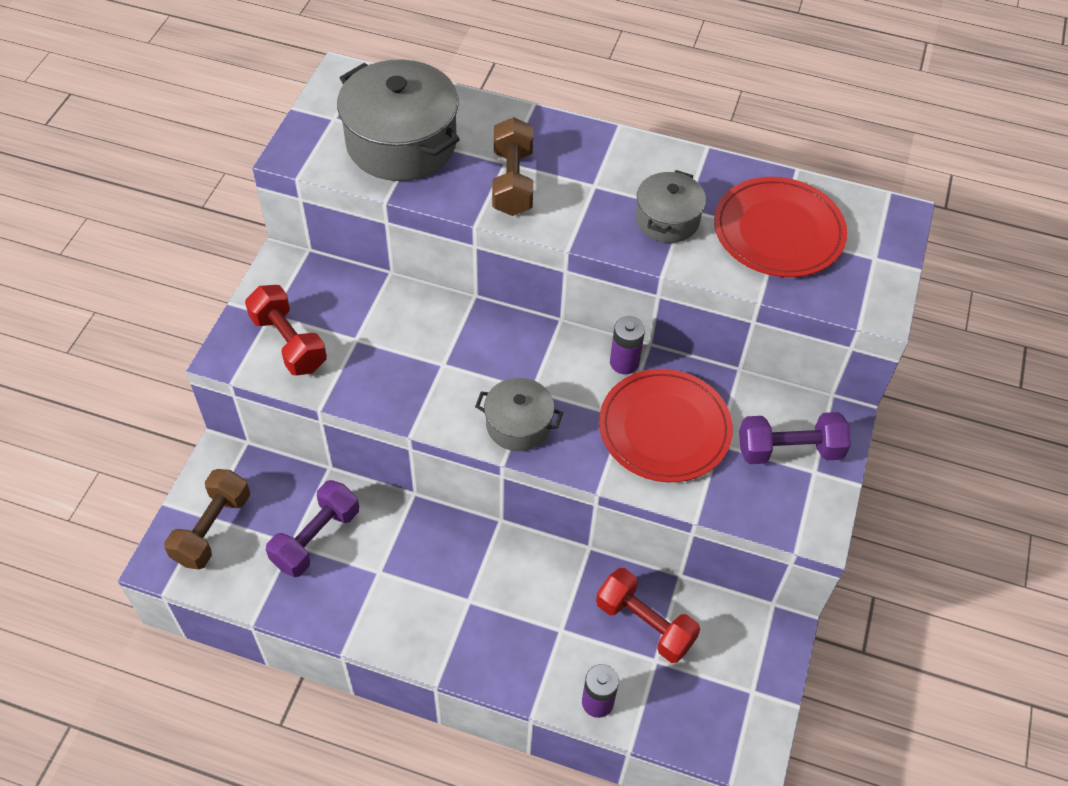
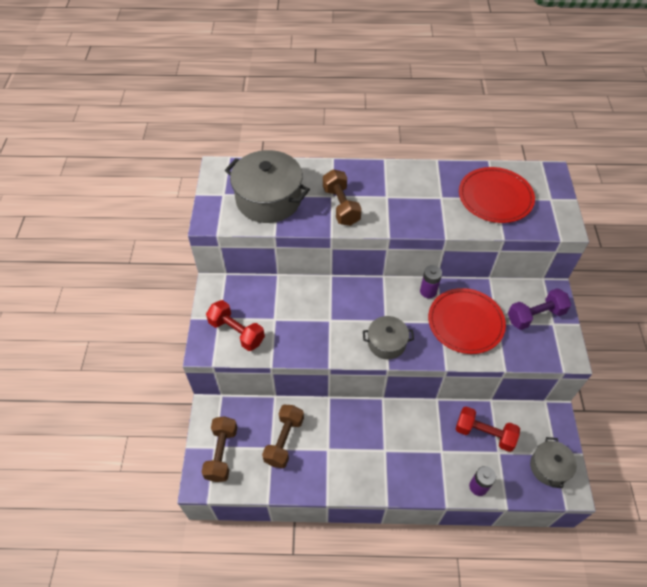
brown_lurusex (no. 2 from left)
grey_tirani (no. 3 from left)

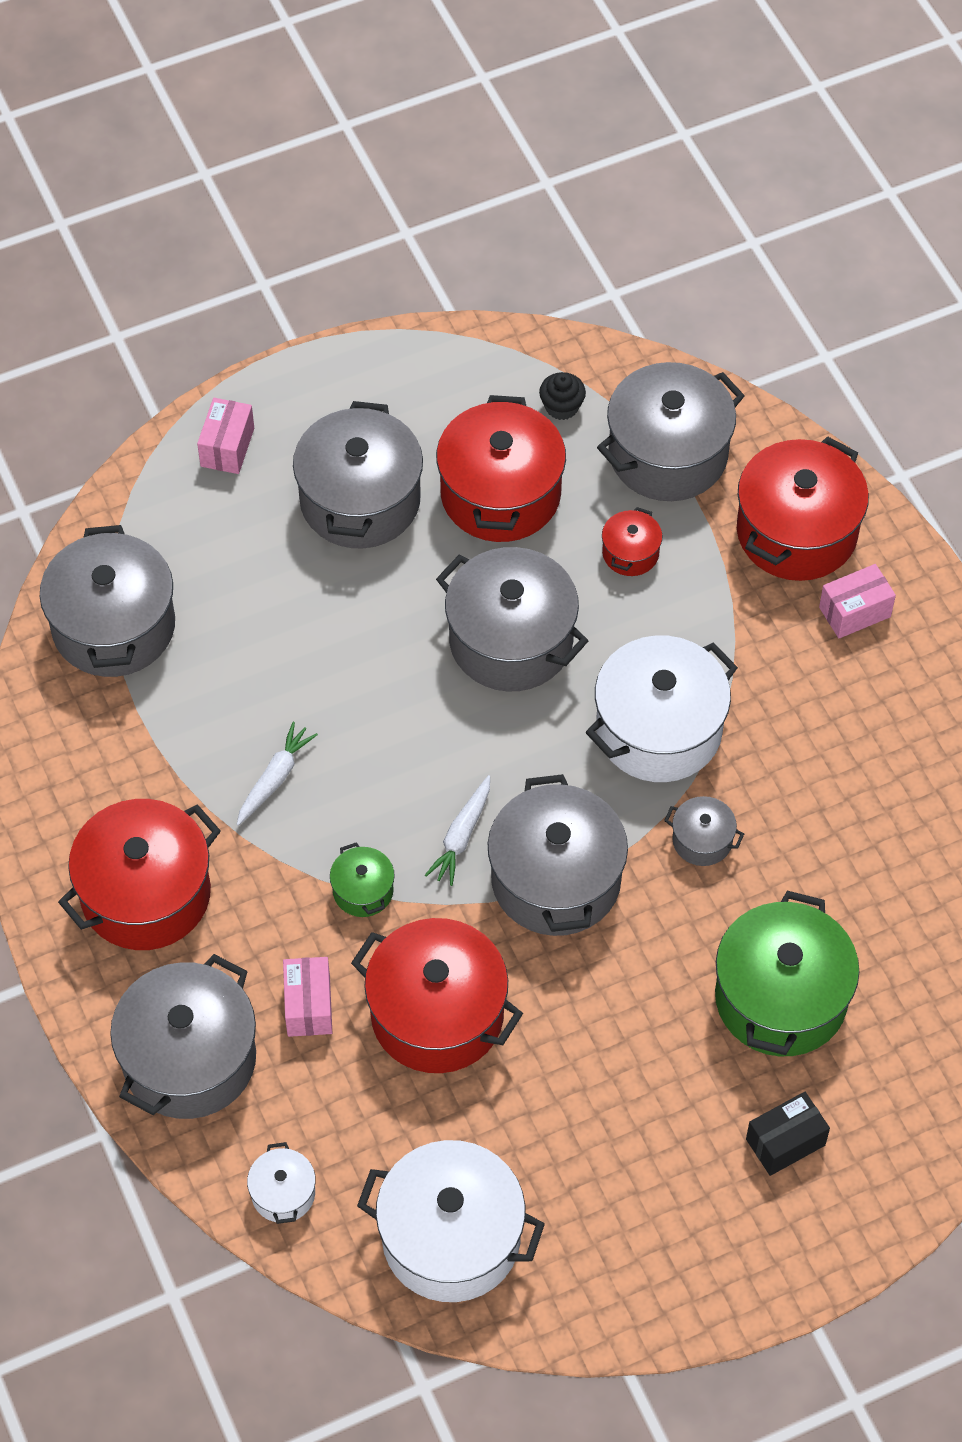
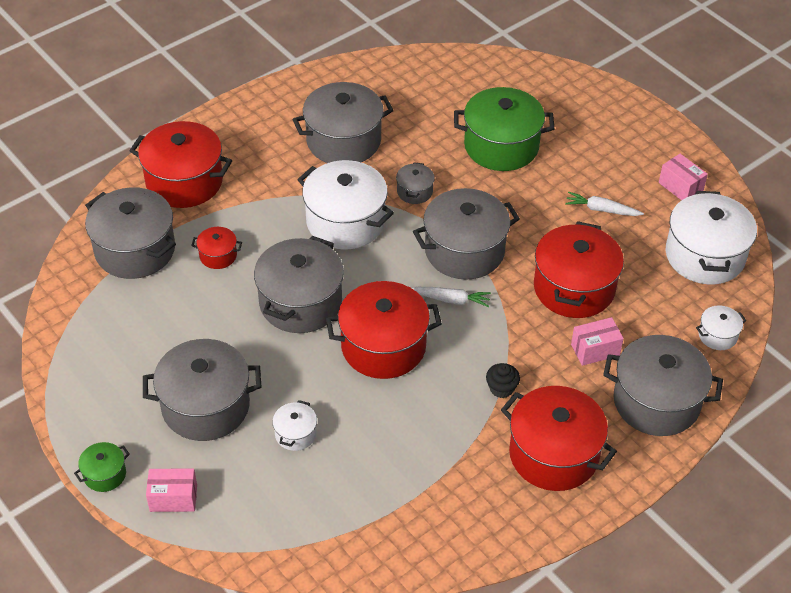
green_tirani (no. 1 from left)
white_tirani (no. 1 from left)
grey_tirani (no. 4 from left)
red_tirani (no. 3 from left)
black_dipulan
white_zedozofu (no. 2 from left)
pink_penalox (no. 3 from left)
black_penalox

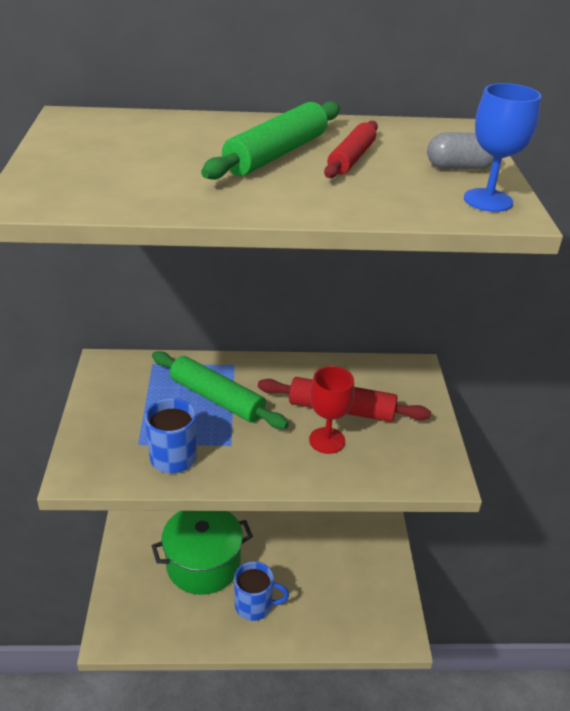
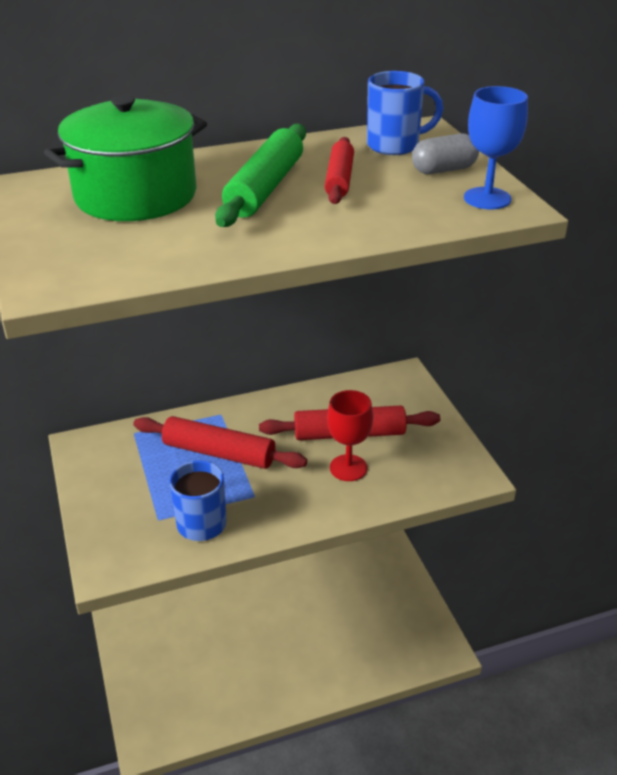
green_tirani
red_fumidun (no. 1 from left)
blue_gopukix (no. 2 from left)

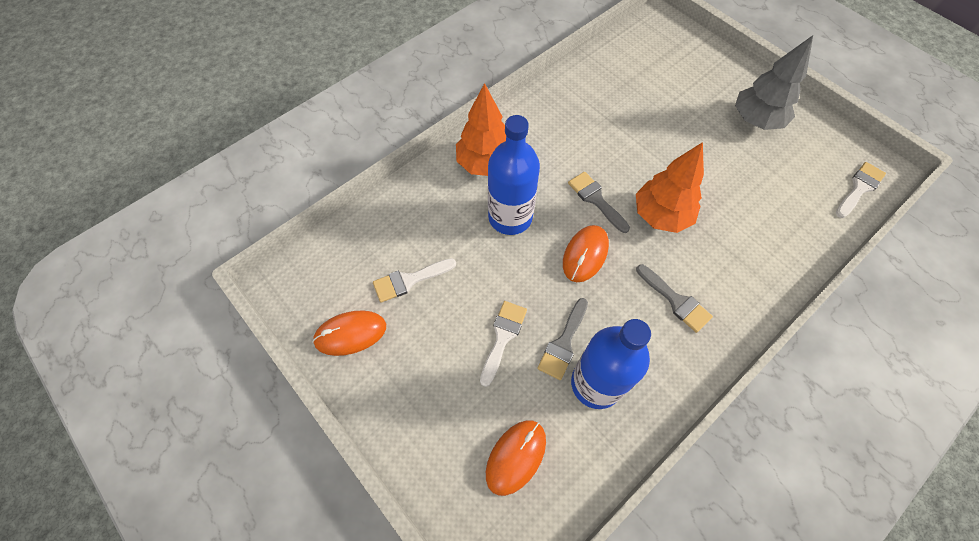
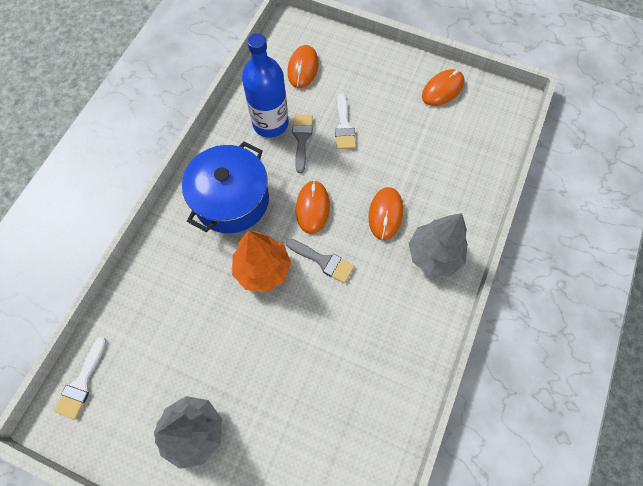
blue_tirani
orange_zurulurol (no. 3 from left)
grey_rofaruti (no. 2 from left)
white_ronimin (no. 1 from left in the first image)

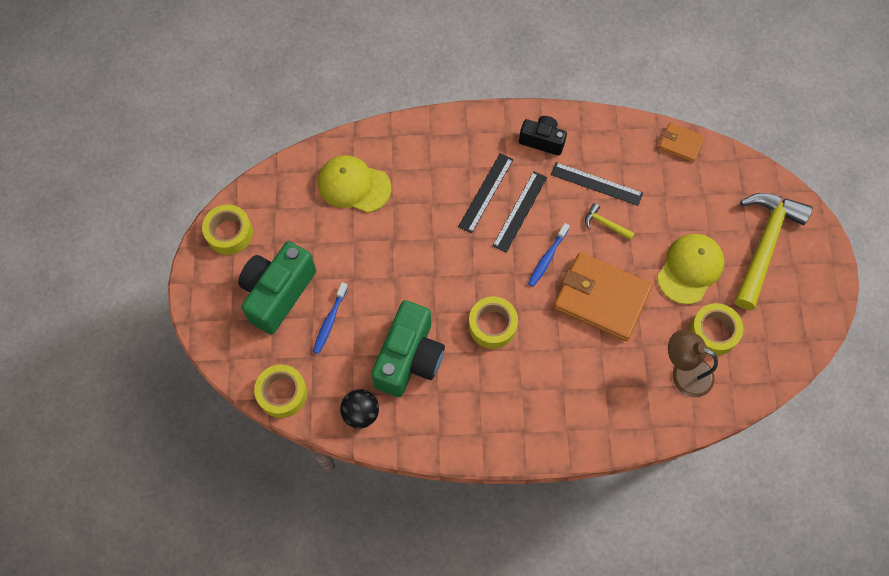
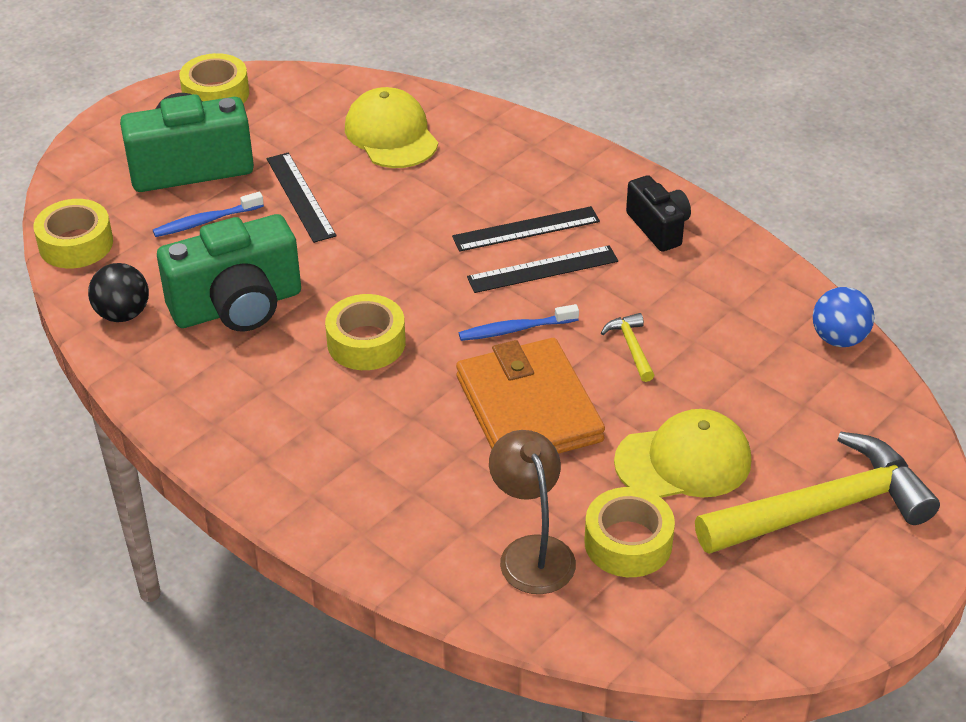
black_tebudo (no. 1 from left)
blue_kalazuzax

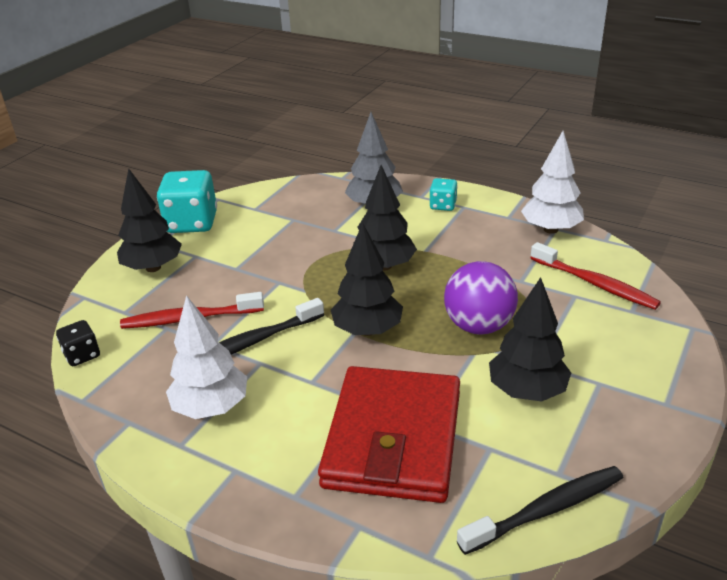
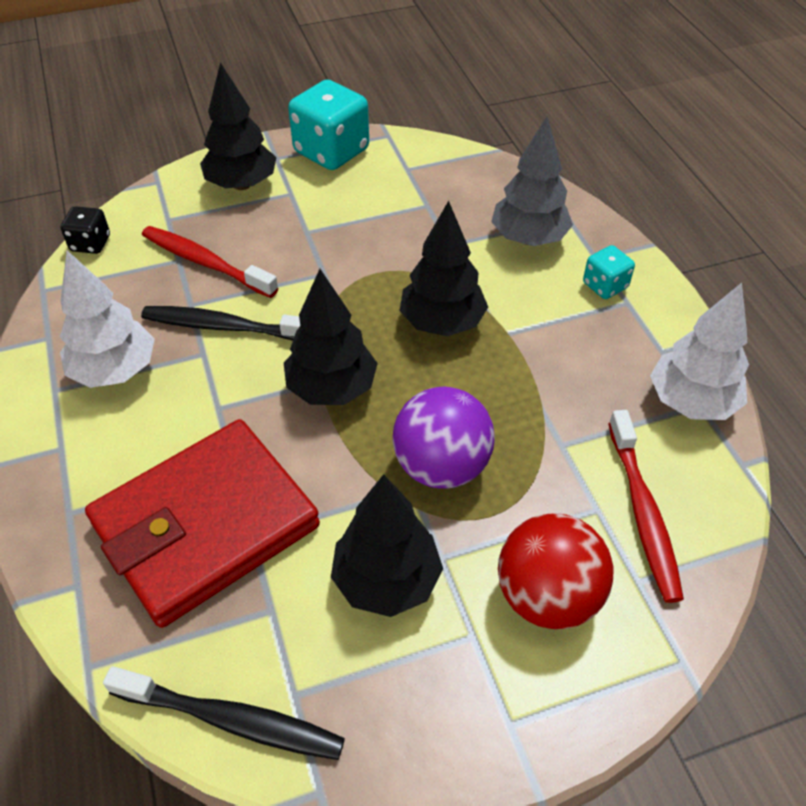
red_kalazuzax

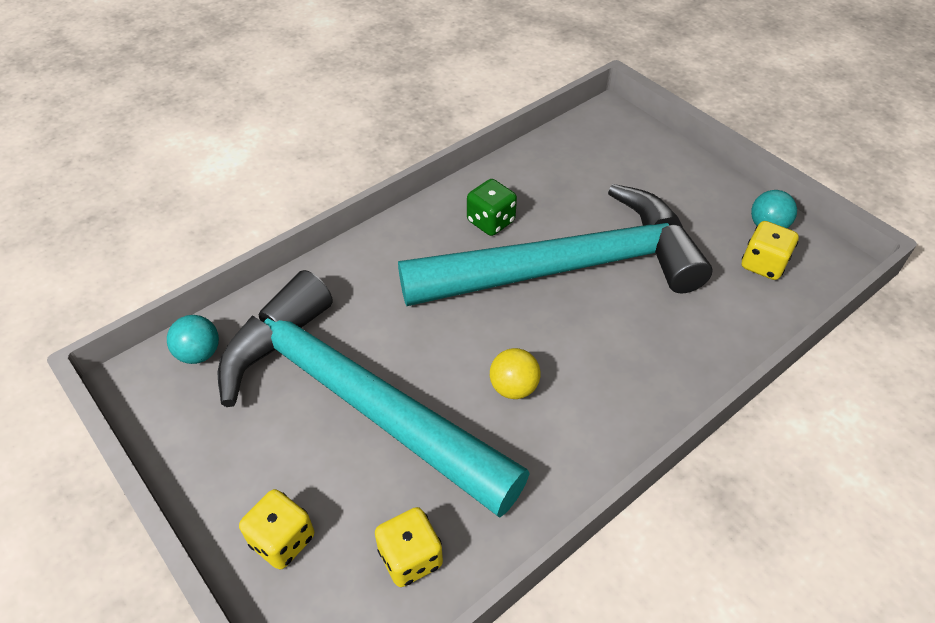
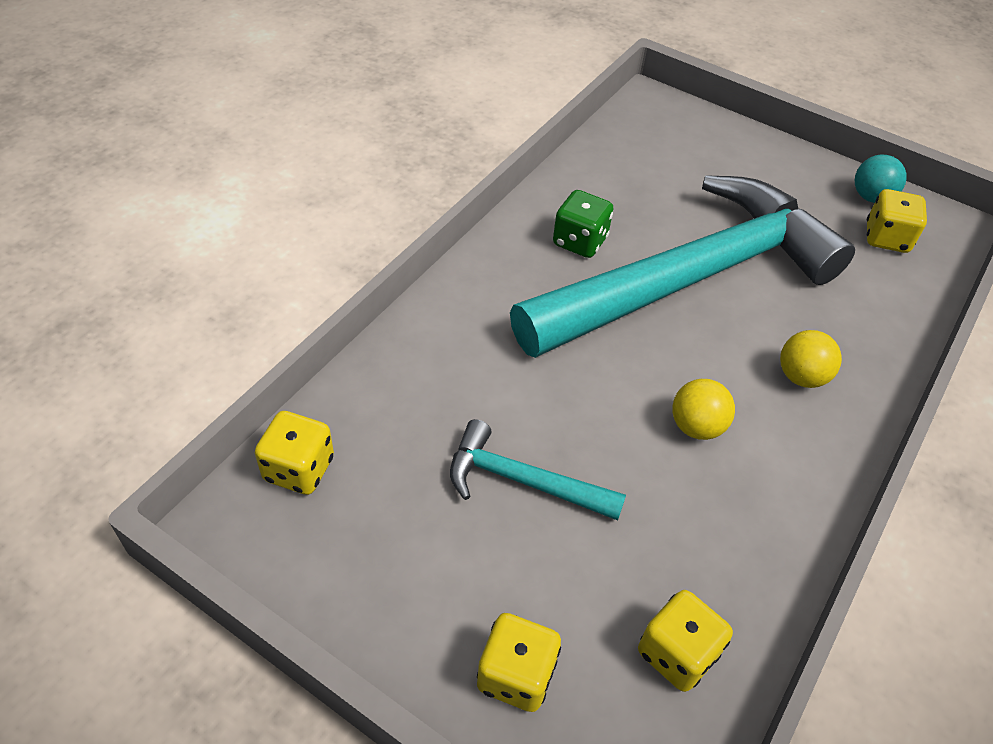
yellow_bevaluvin (no. 1 from left)
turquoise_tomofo (no. 1 from left)
yellow_kalazuzax (no. 2 from left)

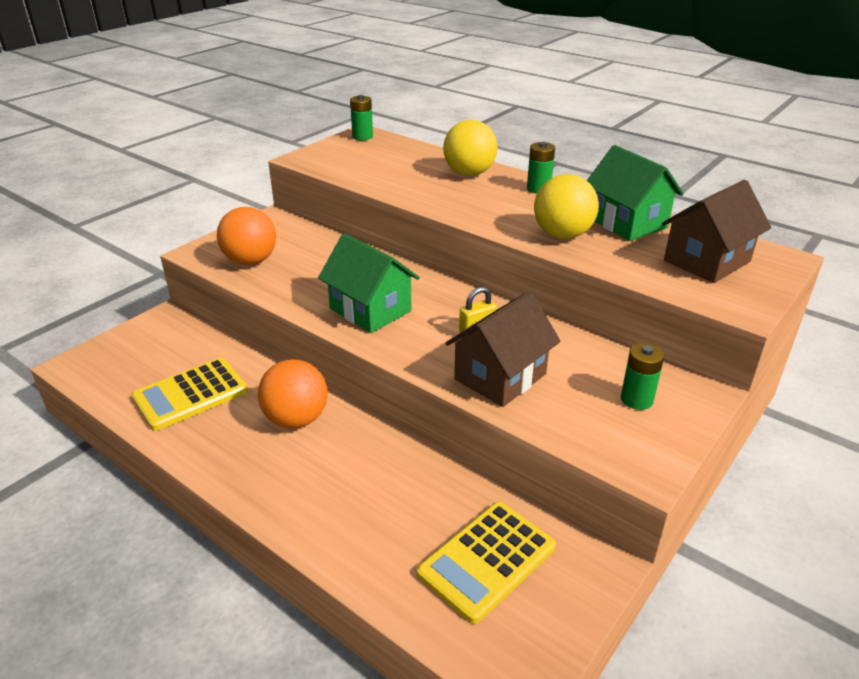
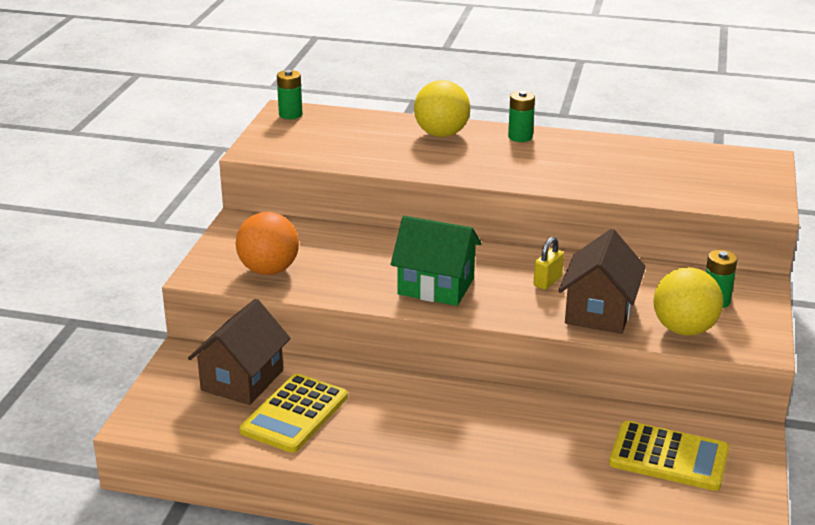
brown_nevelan (no. 1 from left)
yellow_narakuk (no. 2 from left)
yellow_kalazuzax (no. 2 from left)
orange_kalazuzax (no. 2 from left in the first image)
green_nevelan (no. 2 from left in the first image)

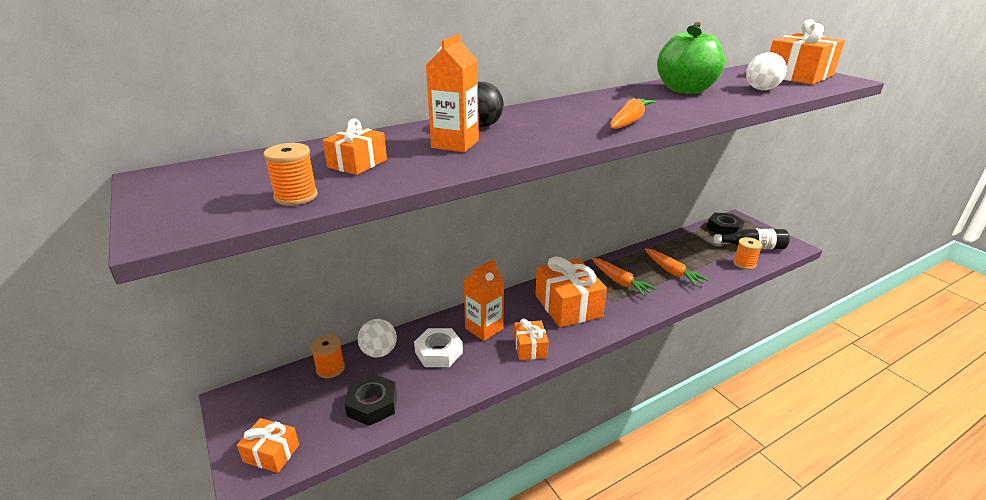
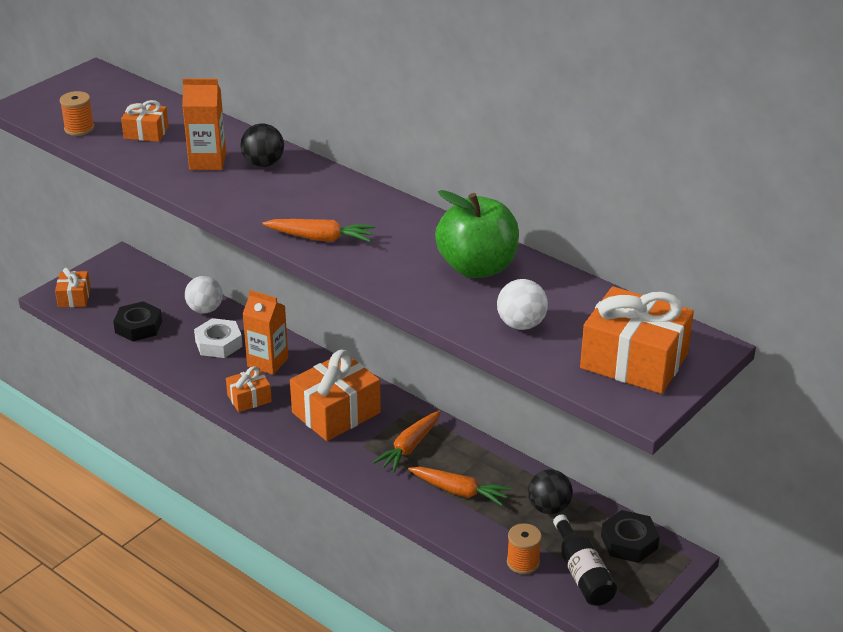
orange_zedozofu (no. 3 from left)
black_kalazuzax (no. 2 from left)
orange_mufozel (no. 2 from left in the first image)

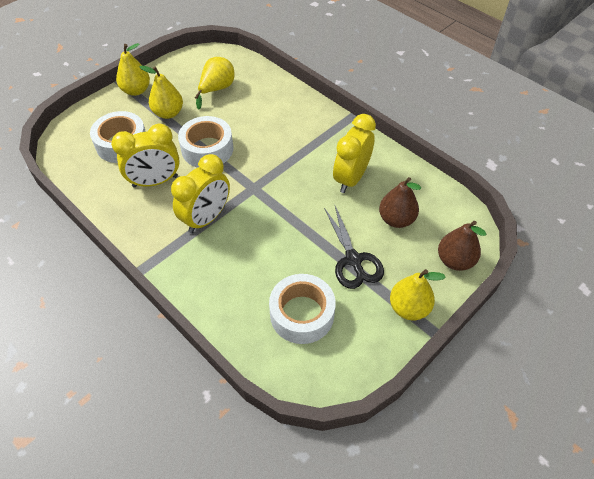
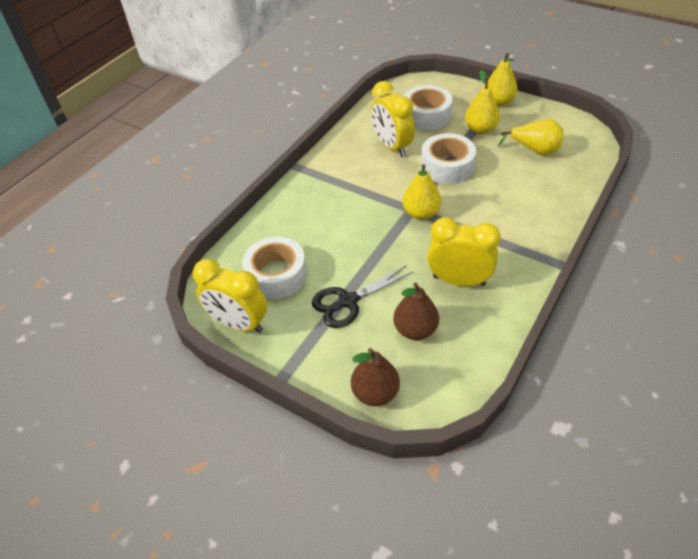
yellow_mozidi (no. 1 from left)
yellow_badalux (no. 1 from left)

